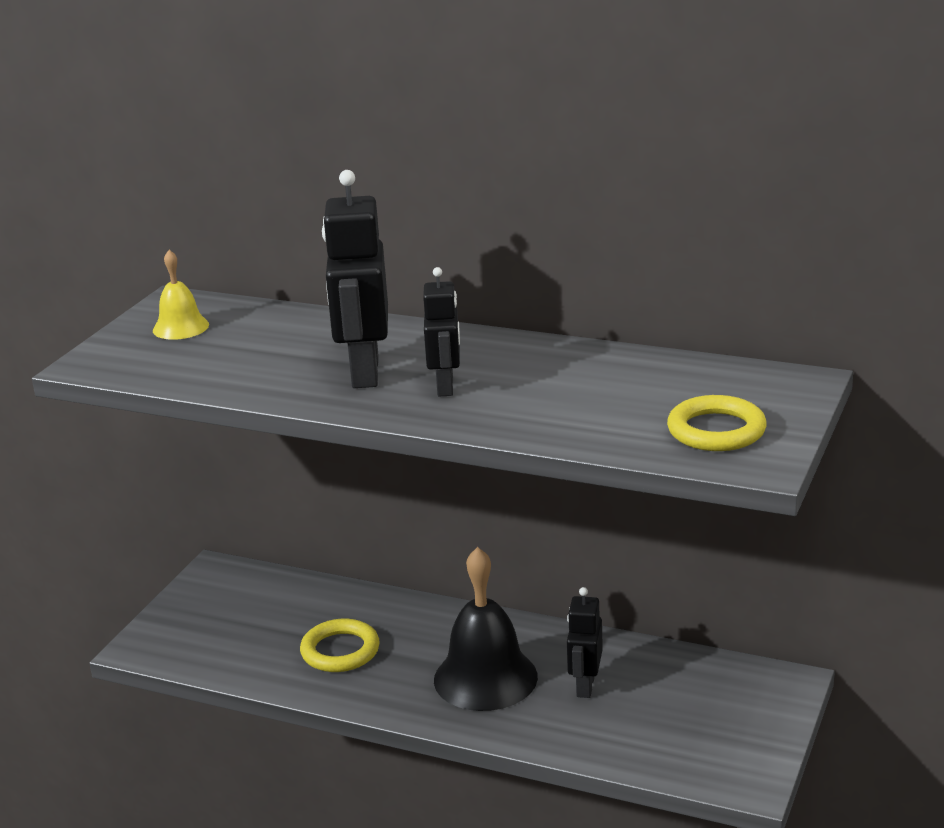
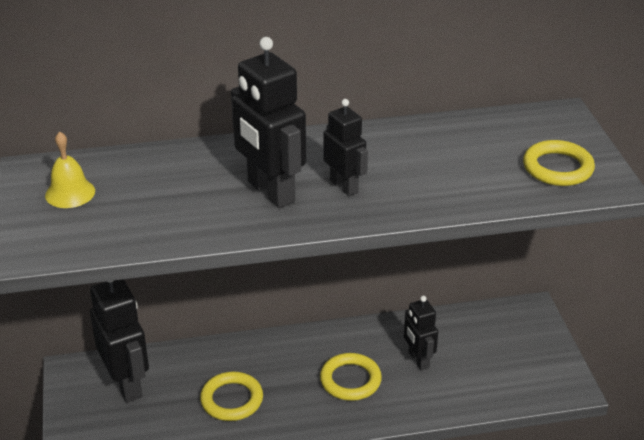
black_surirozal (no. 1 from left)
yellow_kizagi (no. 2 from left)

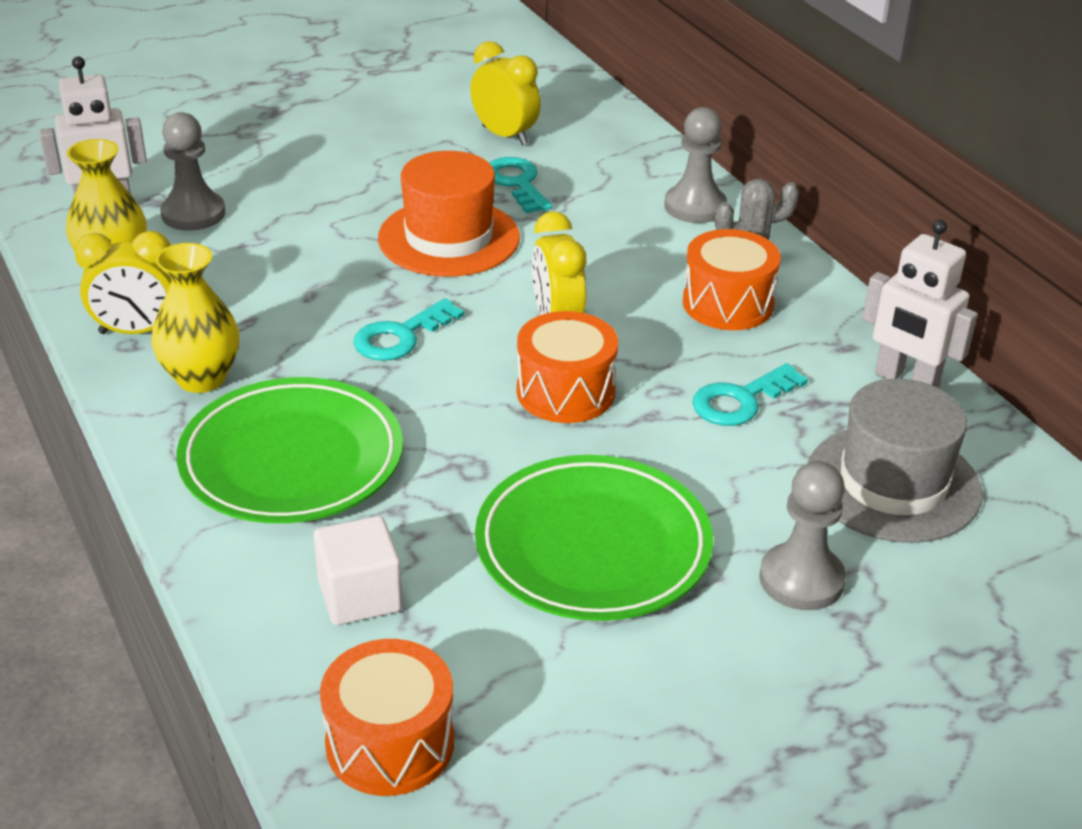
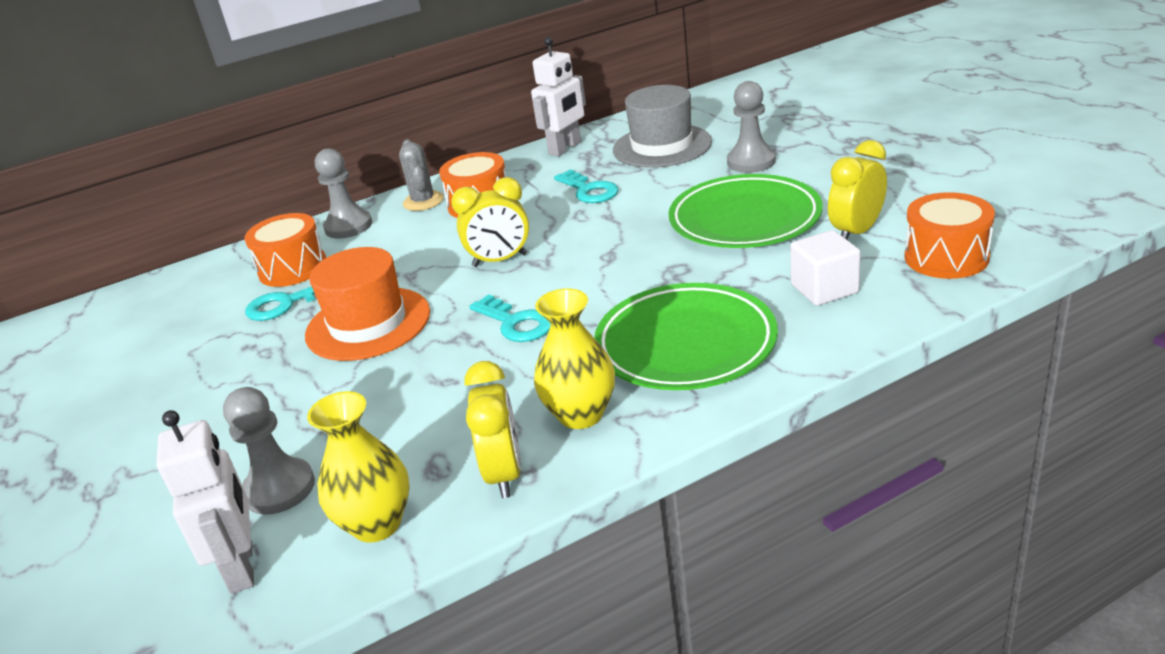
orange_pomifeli (no. 1 from left)
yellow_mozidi (no. 3 from left)

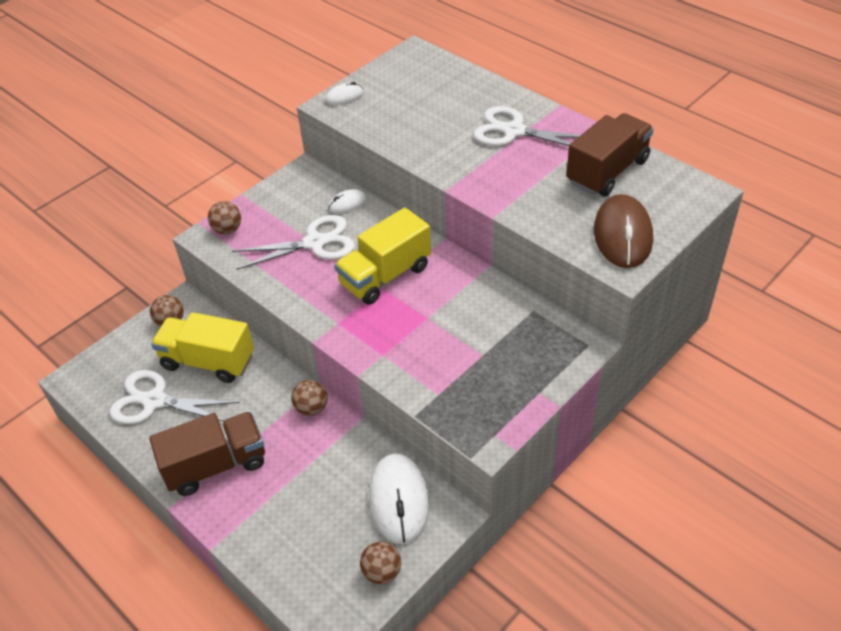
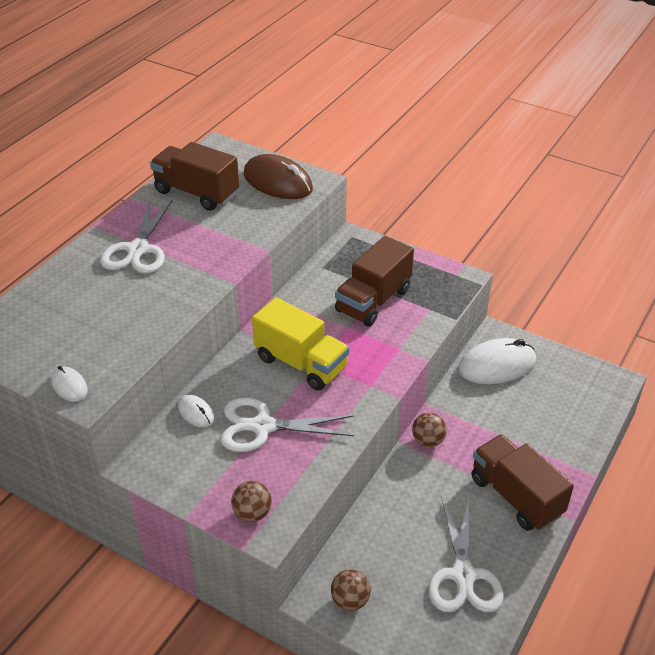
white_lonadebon (no. 2 from left)
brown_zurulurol
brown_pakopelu (no. 2 from left)
yellow_pakopelu (no. 1 from left in the first image)
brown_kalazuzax (no. 4 from left in the first image)

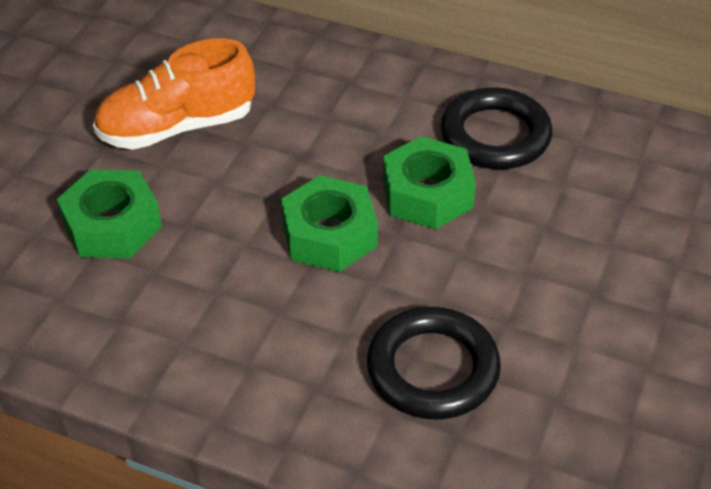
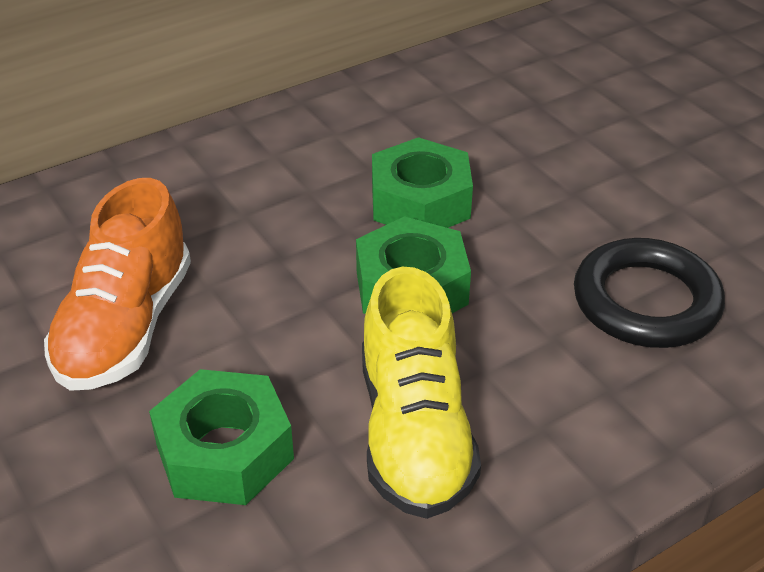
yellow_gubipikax
black_kizagi (no. 2 from left in the first image)

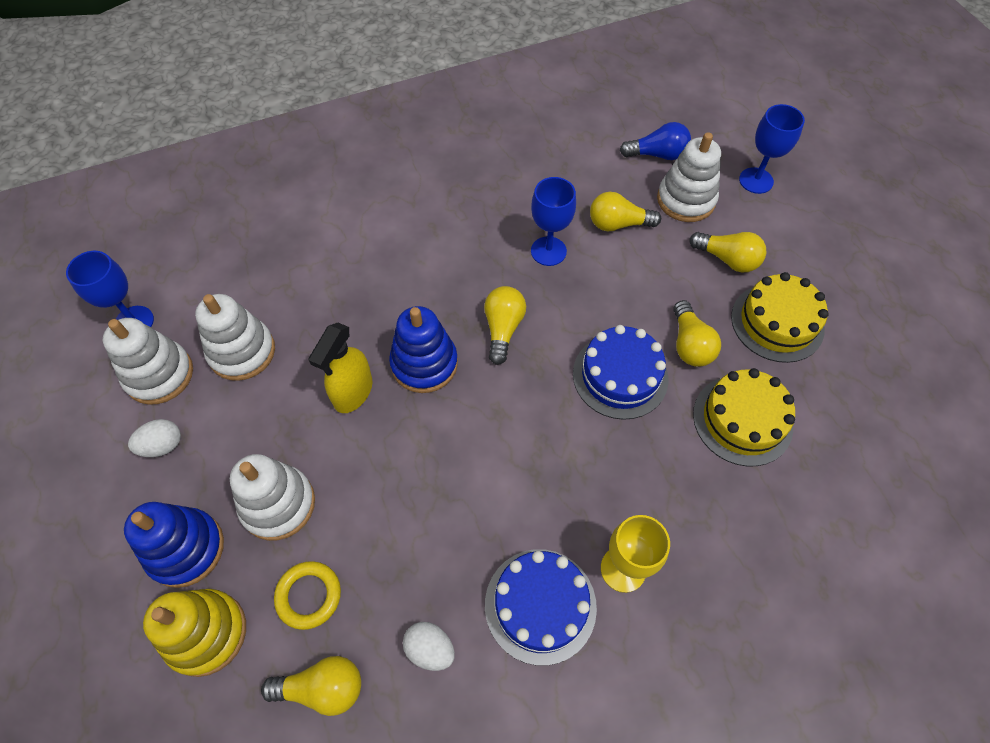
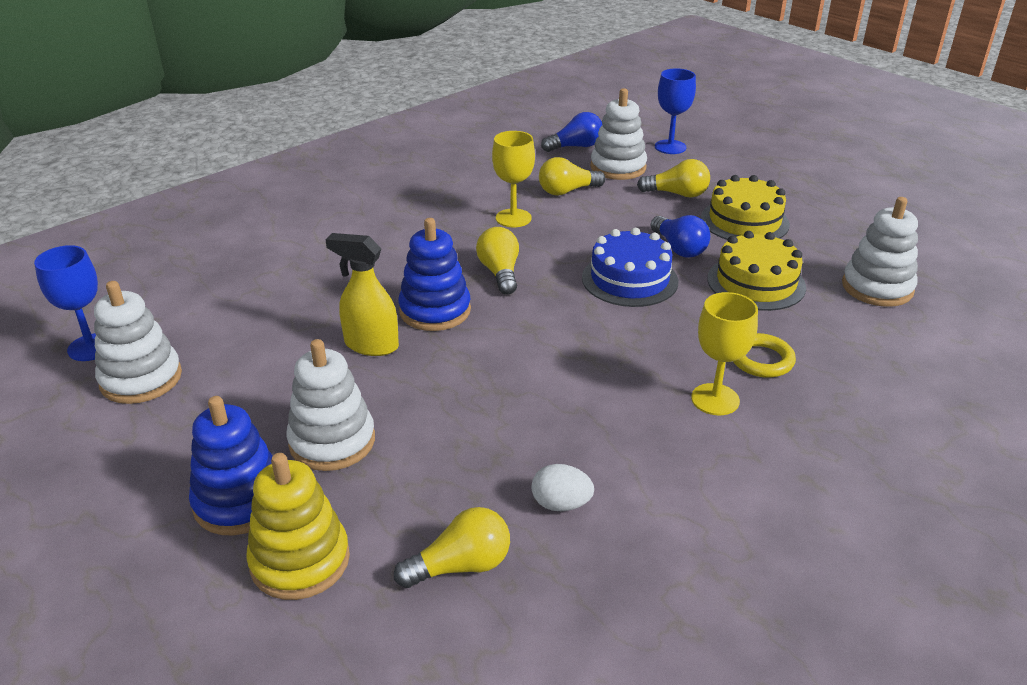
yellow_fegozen
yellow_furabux (no. 1 from left)
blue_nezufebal (no. 2 from left)
yellow_kizagi
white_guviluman (no. 4 from left)
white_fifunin (no. 1 from left in the first image)
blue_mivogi (no. 1 from left in the first image)

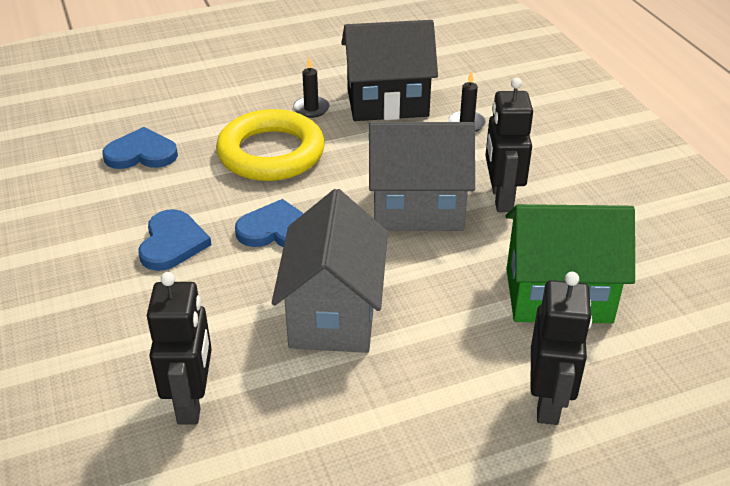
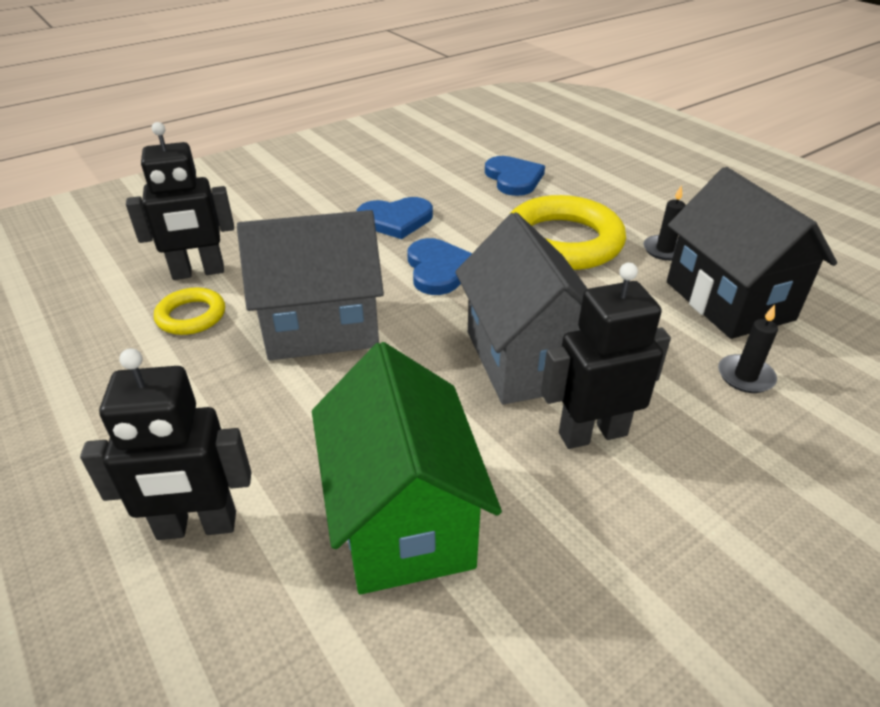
yellow_kizagi (no. 1 from left)

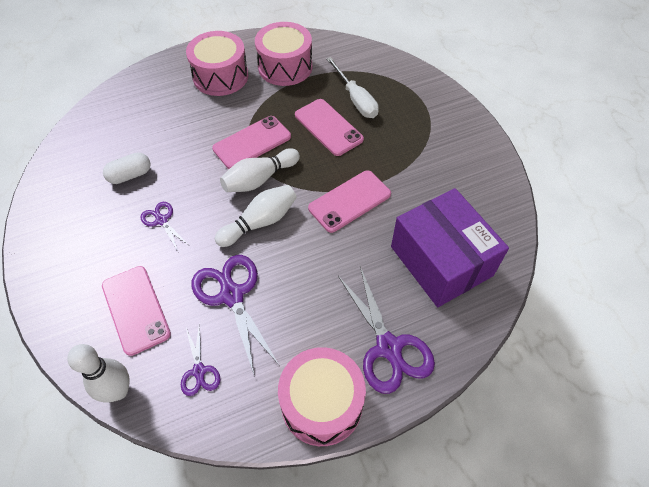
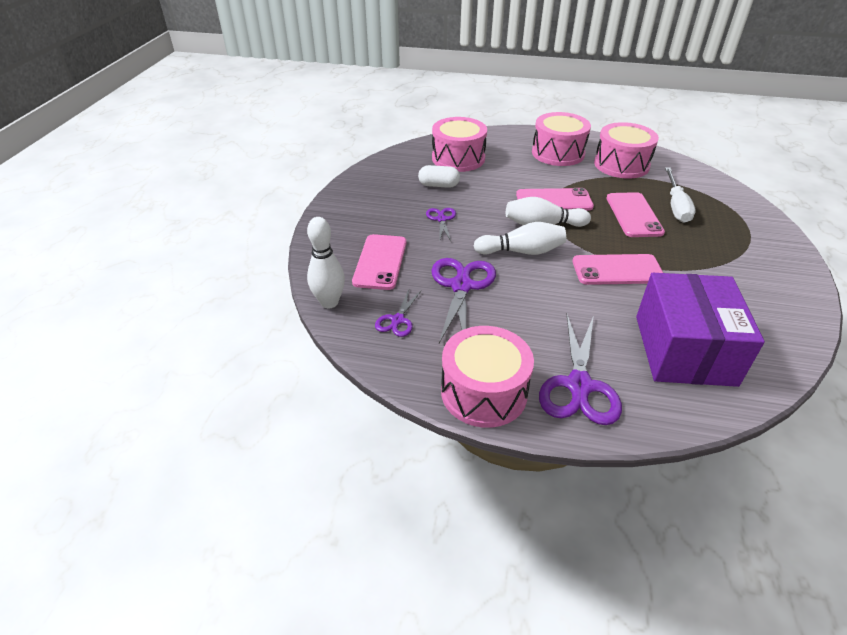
pink_pomifeli (no. 1 from left)

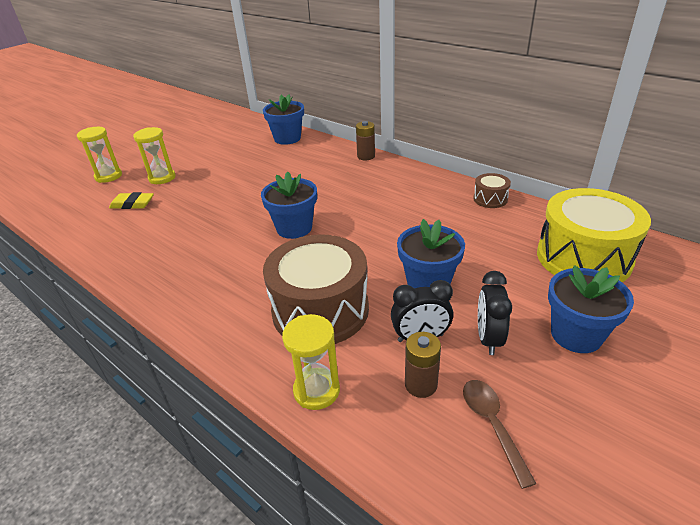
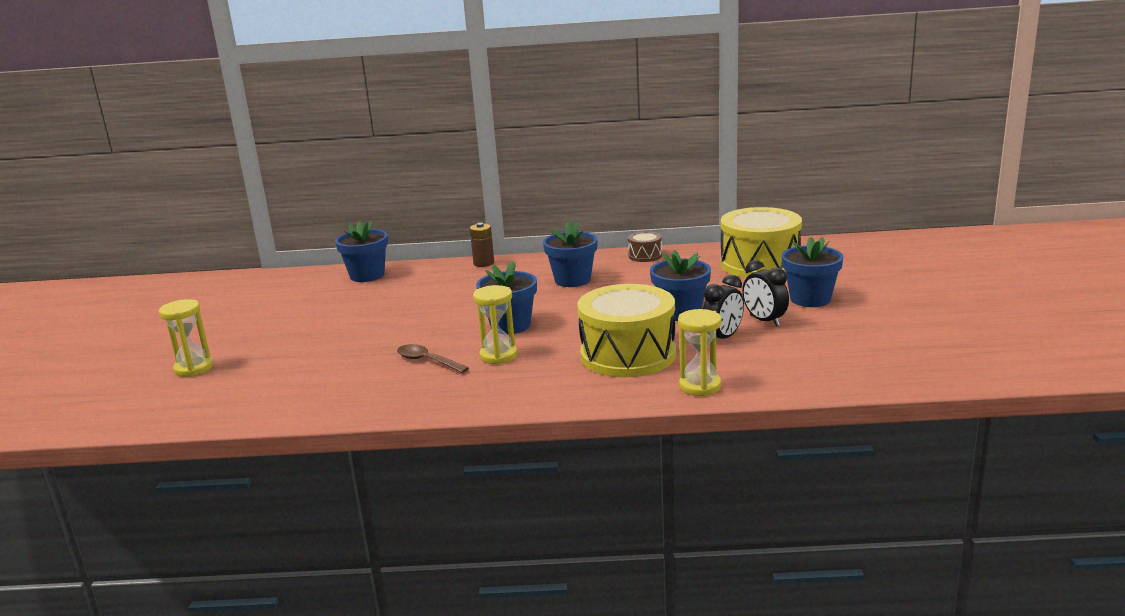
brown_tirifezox
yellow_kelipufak (no. 2 from left)
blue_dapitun (no. 3 from left)
yellow_pomifeli (no. 1 from left)
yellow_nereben
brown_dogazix (no. 2 from left in the first image)

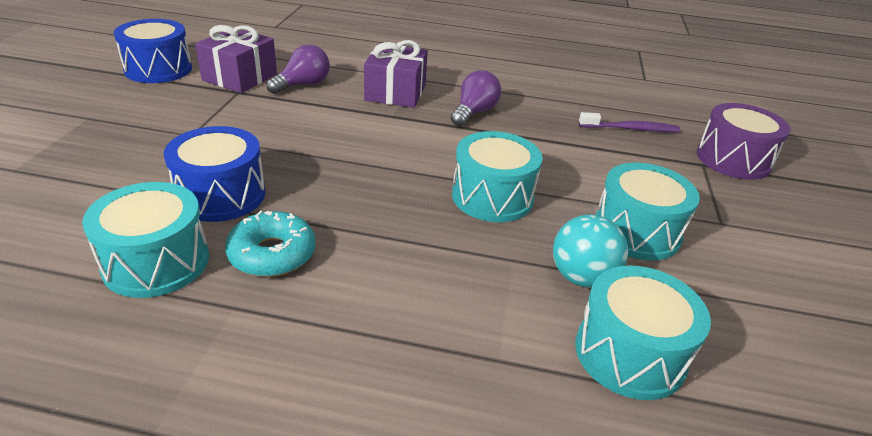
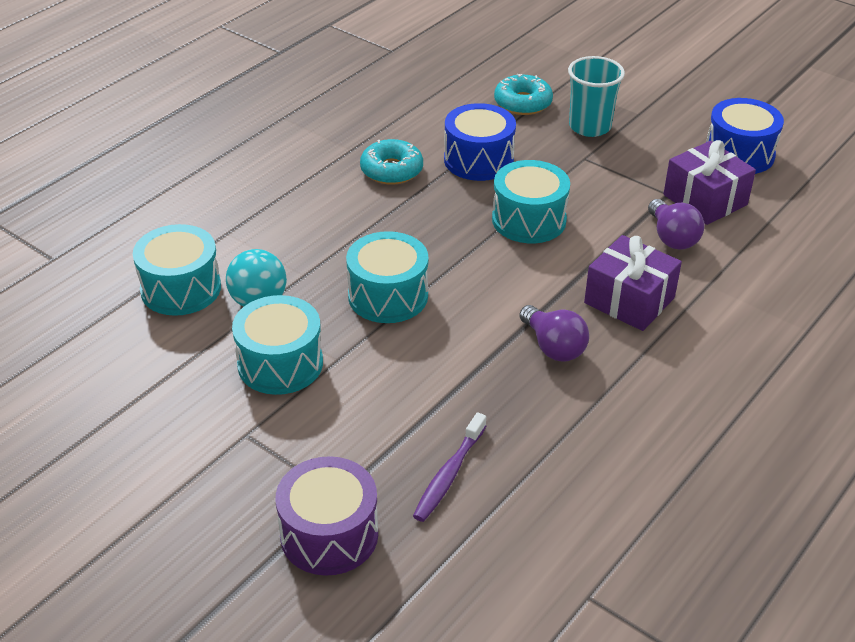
turquoise_pomifeli (no. 4 from left)
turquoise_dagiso (no. 2 from left)
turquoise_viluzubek

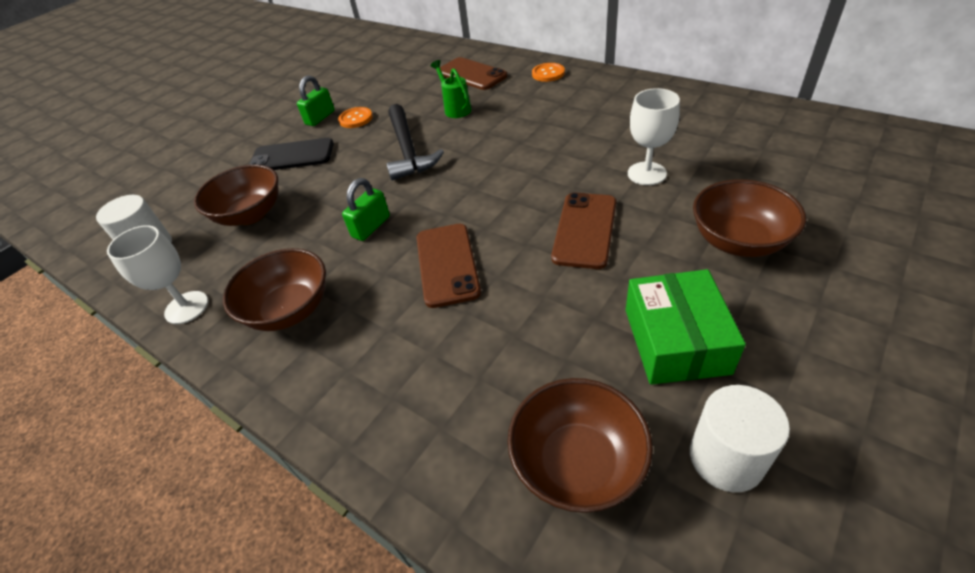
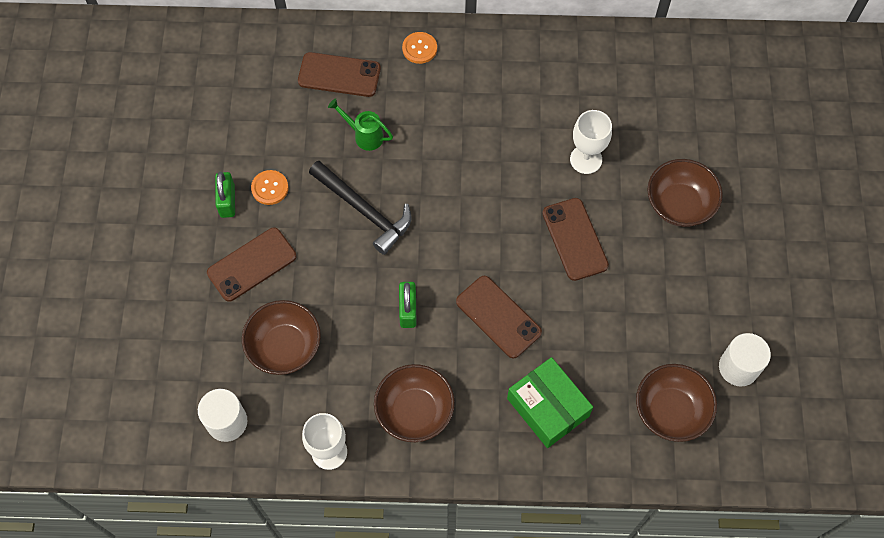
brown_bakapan (no. 1 from left)
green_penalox

